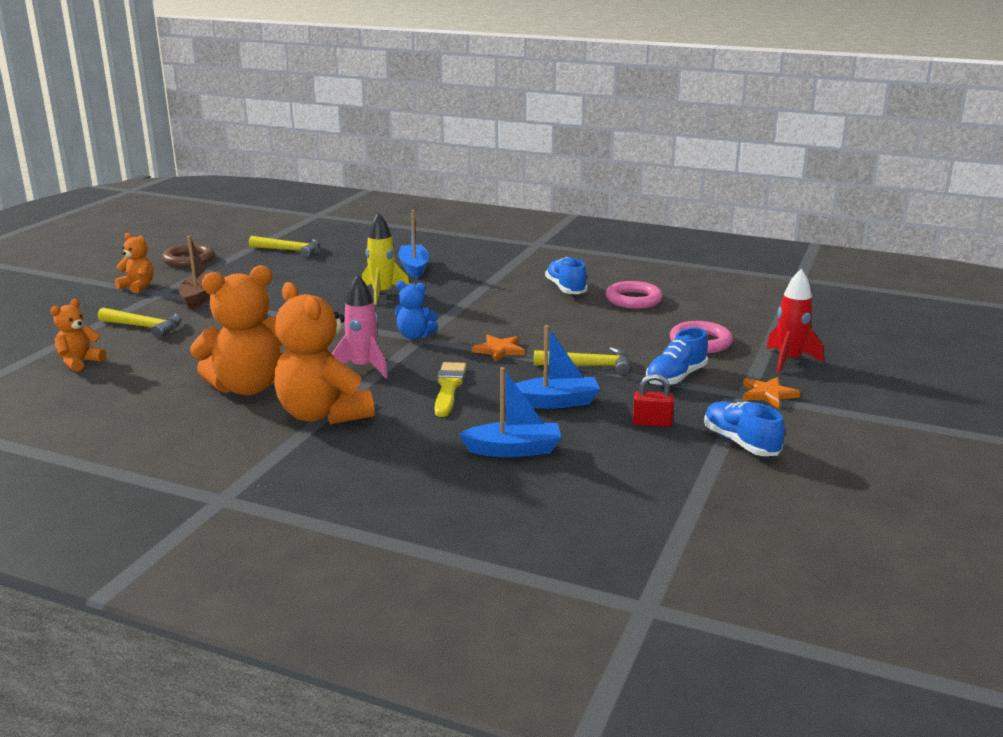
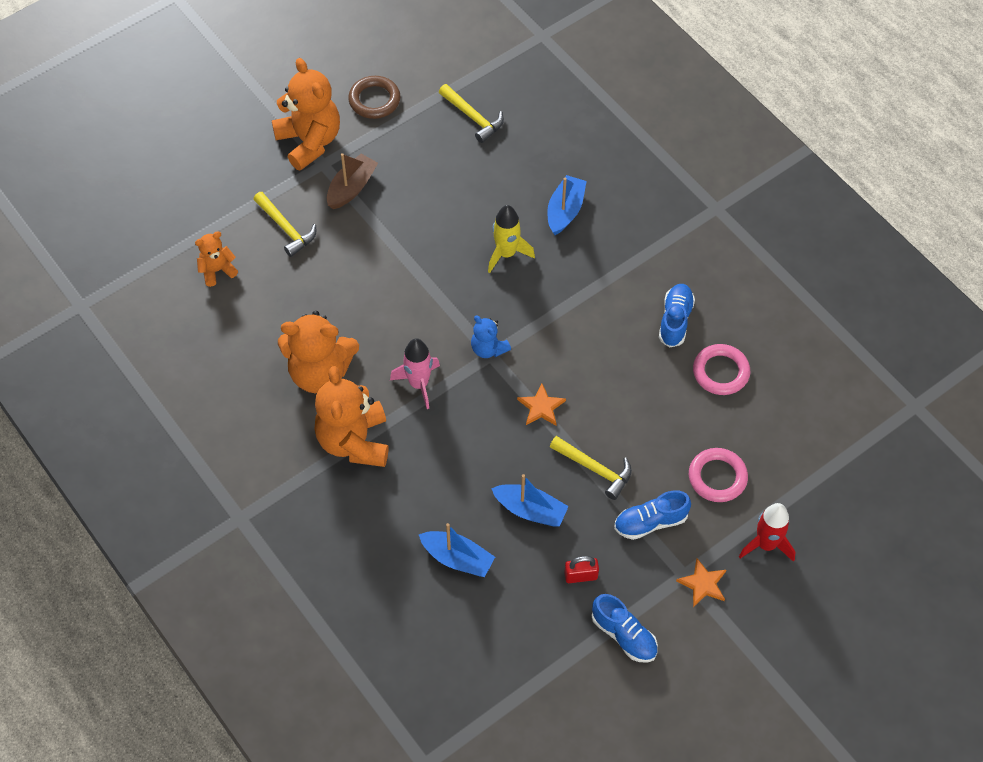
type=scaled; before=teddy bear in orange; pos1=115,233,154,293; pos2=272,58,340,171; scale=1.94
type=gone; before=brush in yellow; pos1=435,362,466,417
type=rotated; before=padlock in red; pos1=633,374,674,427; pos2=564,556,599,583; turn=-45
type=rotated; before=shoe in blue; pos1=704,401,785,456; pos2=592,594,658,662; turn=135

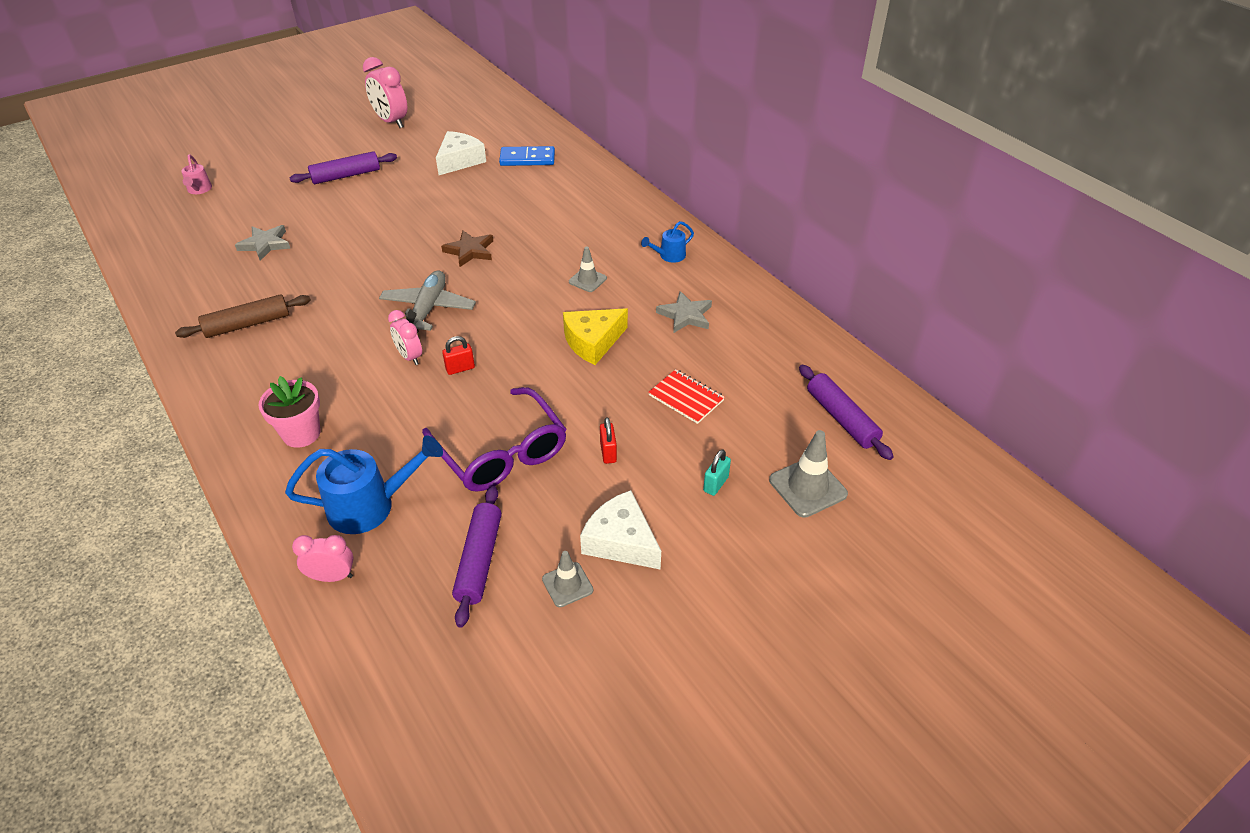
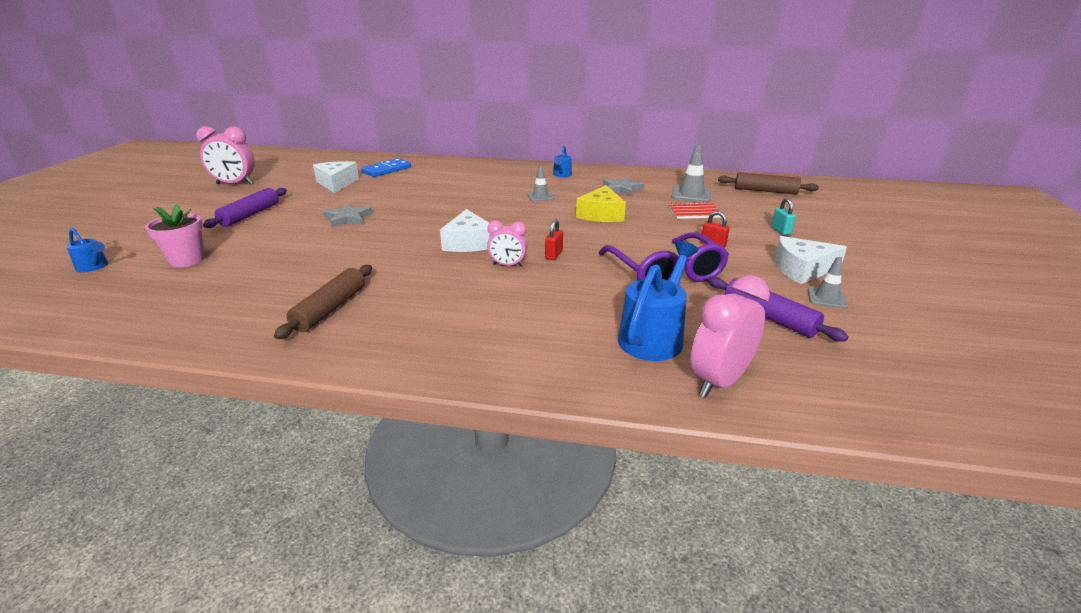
type=repainted; before=watering can in pink; after=watering can in blue; pos1=181,154,212,194; pos2=66,228,108,272
type=shifted; before=star in grey; pos1=235,225,291,261; pos2=323,203,373,227
type=shifted; before=flower pot in pink; pos1=259,376,320,448; pos2=145,204,205,267
type=scaled; before=clock in pink; pos1=292,535,354,582; pos2=690,275,770,398; scale=1.66
type=swapped; before=plane in grey; after=cheese in white; pos1=379,270,476,334; pos2=440,209,492,252
type=rotated; before=glasses in purple; pos1=422,387,567,492; pos2=599,233,729,282; turn=60
type=gone; before=star in brown; pos1=441,230,493,267
type=shifted; before=traffic cone in grey; pos1=769,430,848,518; pos2=671,145,711,202
type=repainted; before=rolling pin in purple; after=rolling pin in brown; pos1=799,364,894,460; pos2=718,172,819,195

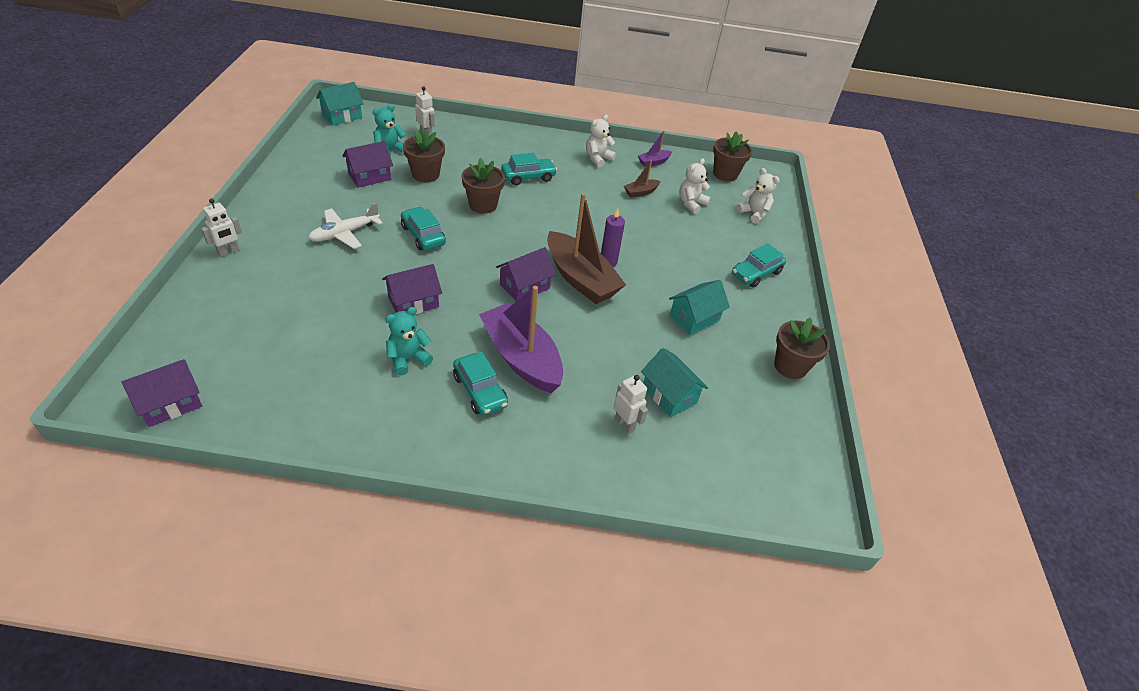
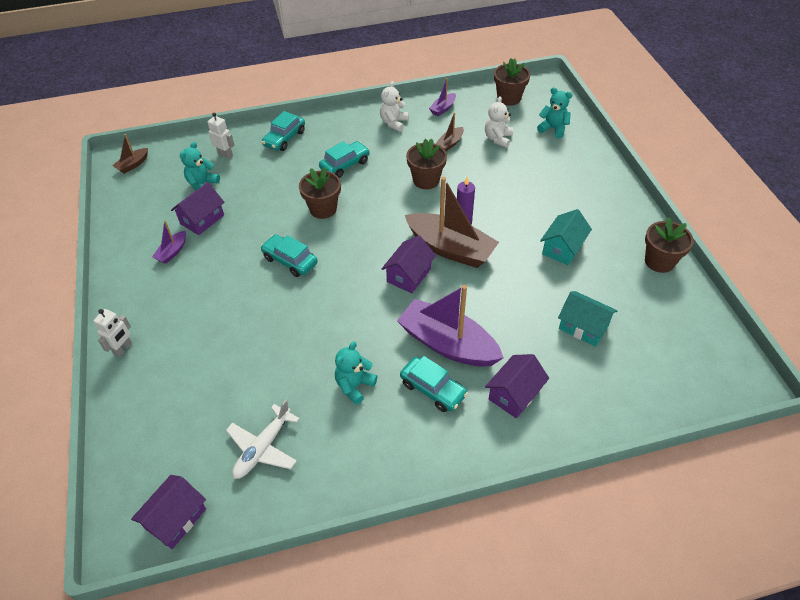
type=shifted; before=plane in white; pos1=308,203,383,249; pos2=226,400,300,479
type=swapped; before=house in turquoise; after=boat in brown; pos1=316,82,364,125; pos2=112,134,148,174
type=shifted; before=house in purple; pos1=382,264,442,314; pos2=485,354,549,418
type=shifted; before=flower pot in brown; pos1=403,129,445,182; pos2=406,139,447,189
type=gone; before=robot in white; pos1=614,375,648,434
type=shifted; before=car in turquoise; pos1=732,243,786,288; pos2=262,111,305,151
type=repainted; before=teddy bear in white; after=teddy bear in turquoise; pos1=736,168,780,224; pos2=537,88,572,138
type=new; after=boat in purple; pos2=152,220,186,264

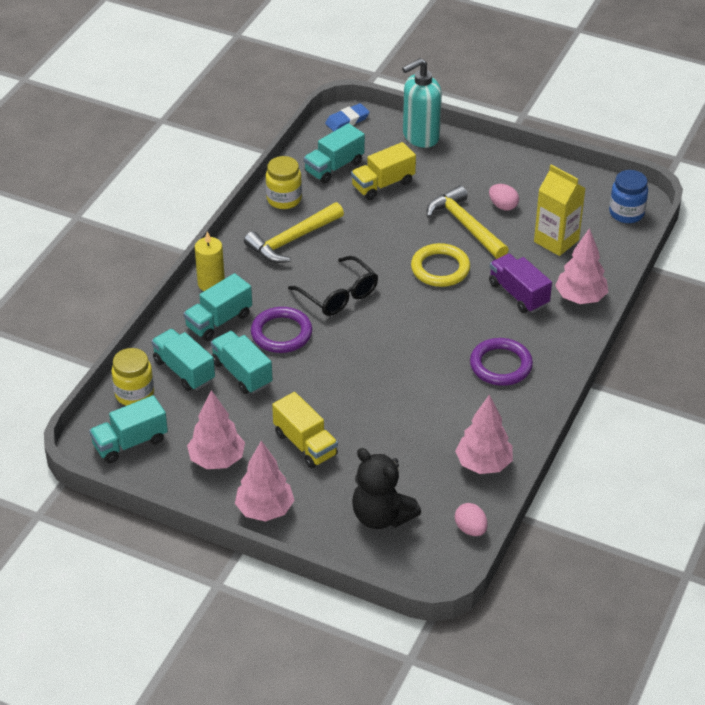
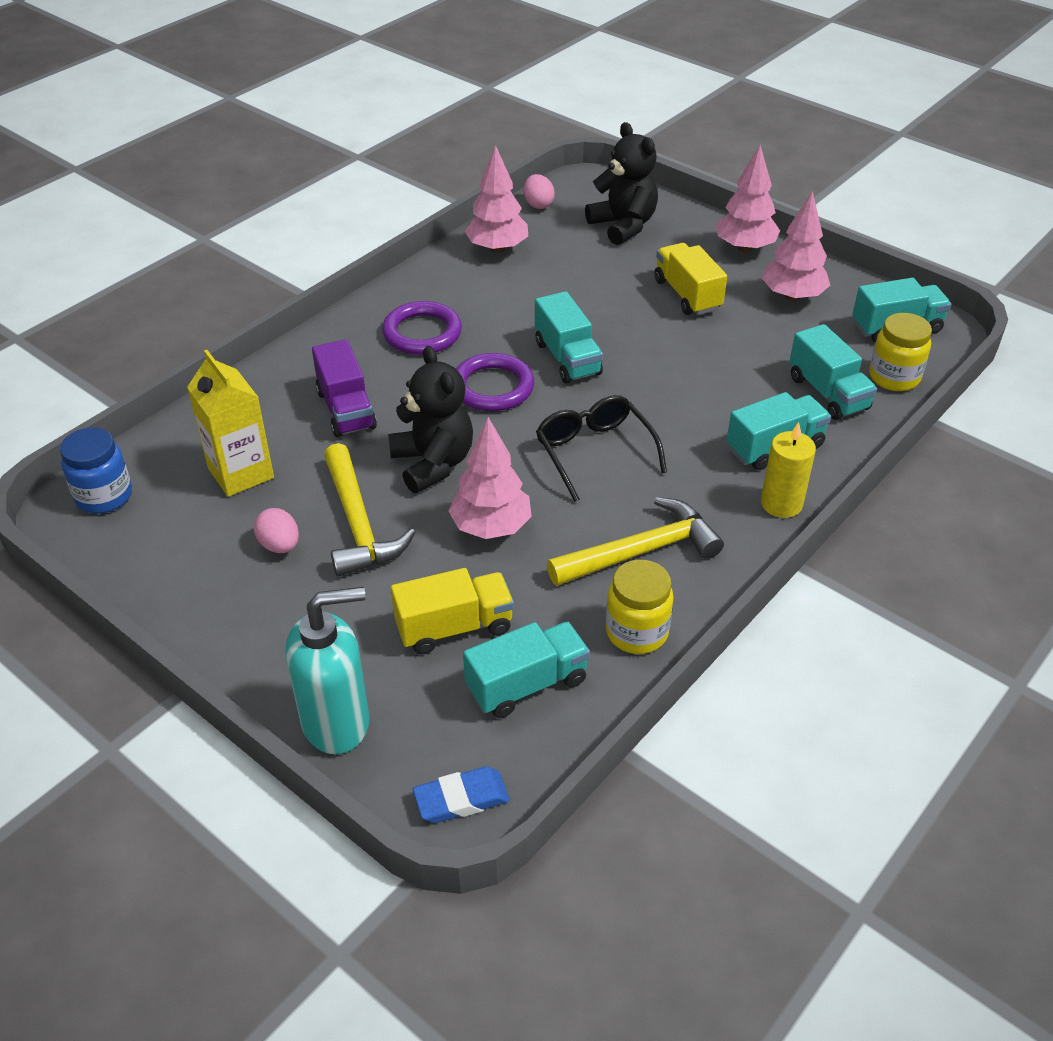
type=shifted; before=truck in turquoise; pos1=211,331,272,394; pos2=535,291,603,383
type=shifted; before=ring in purple; pos1=251,307,312,353; pos2=456,353,535,411
type=swapped; before=ring in yellow; after=teddy bear in black; pos1=411,243,470,287; pos2=388,346,473,493
type=shifted; before=tree in pink; pos1=555,228,608,304; pos2=448,417,532,539

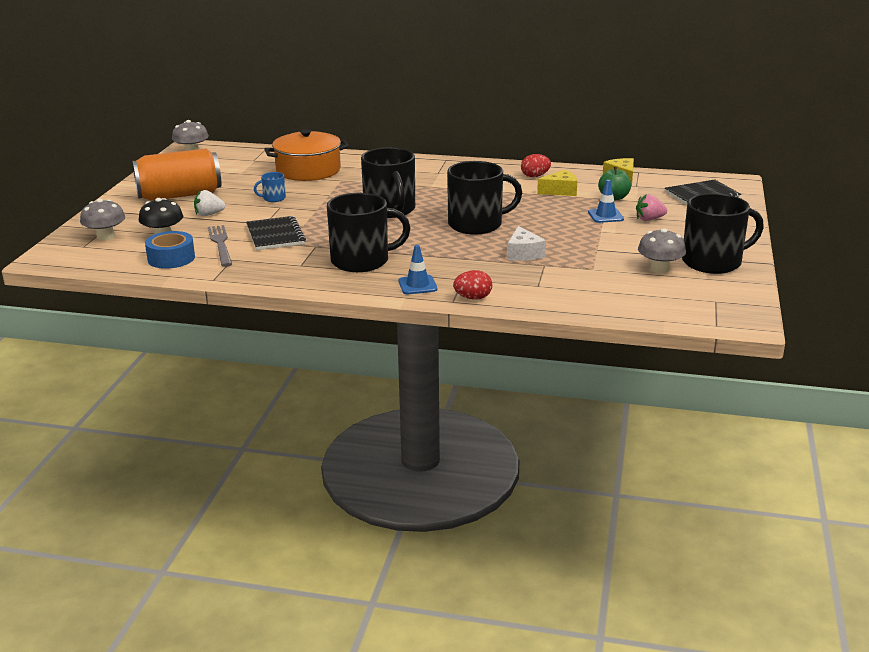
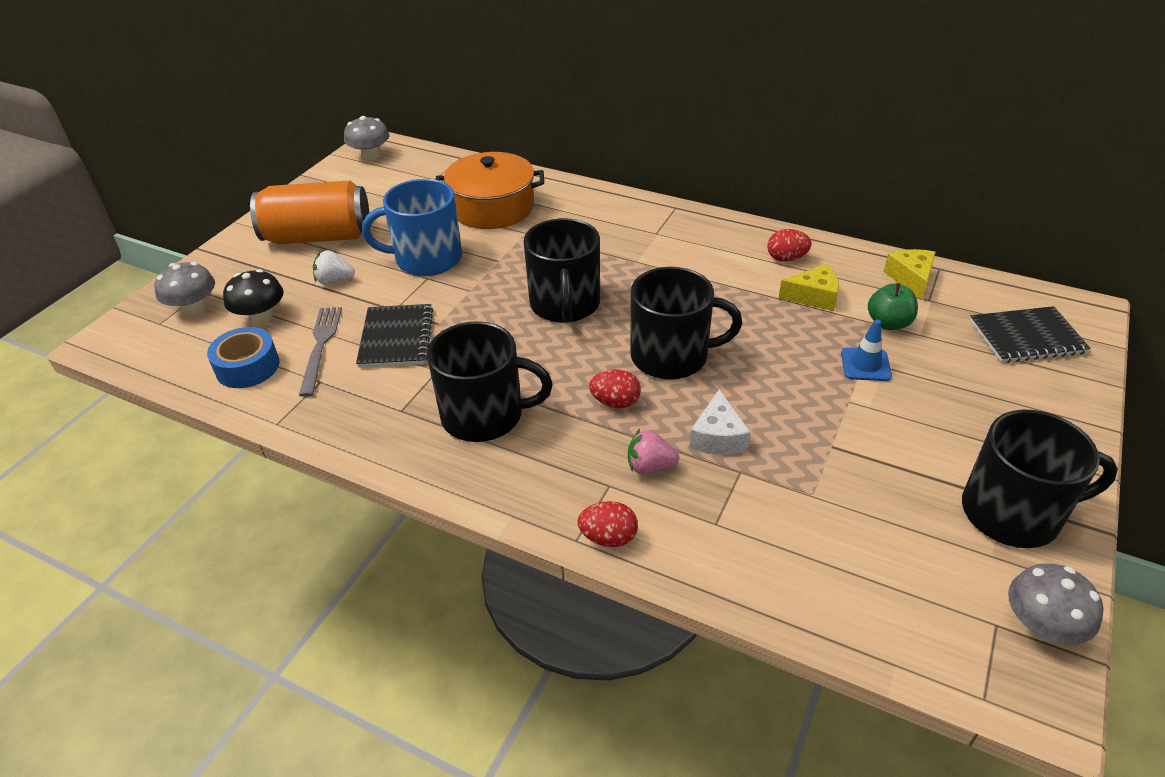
type=scaled; before=mug in blue; pos1=254,172,286,202; pos2=362,179,462,276; scale=2.26
type=gone; before=traffic cone in blue; pos1=398,245,438,294
type=shifted; before=strawberry in pink; pos1=636,194,667,221; pos2=628,429,679,474
type=shifted; before=mushroom in grey; pos1=638,228,686,274; pos2=1008,563,1103,645
type=new; after=egg in red; pos2=589,369,641,408

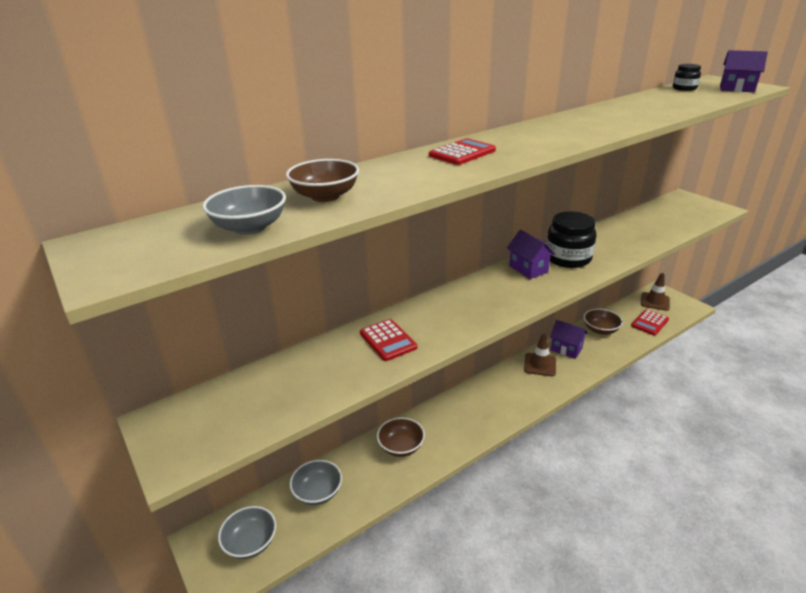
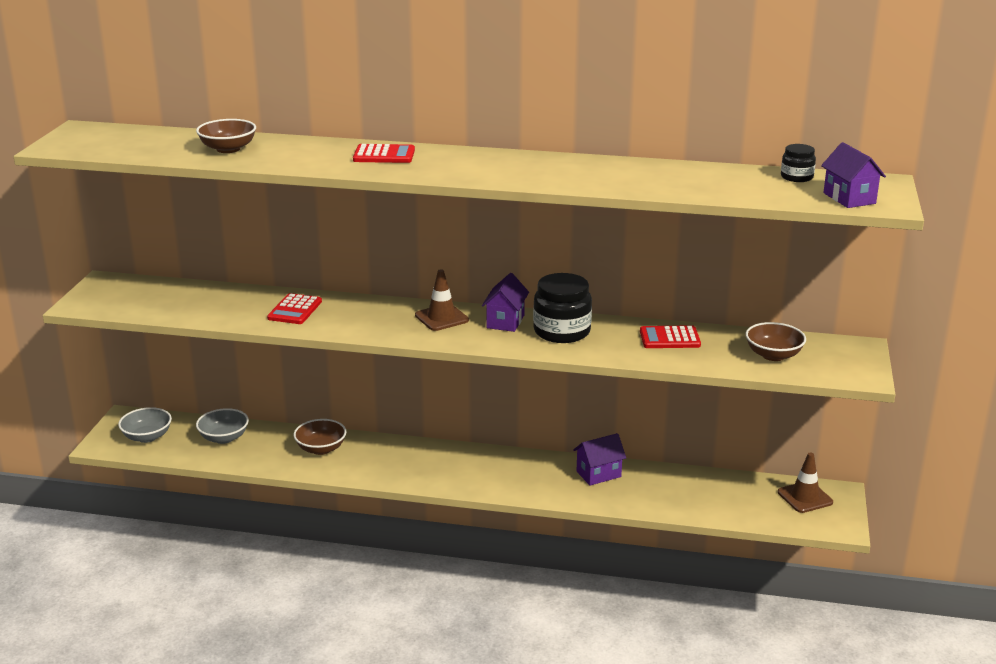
type=gone; before=bowl in grey; pos1=202,185,286,235
type=shifted; before=traffic cone in brown; pos1=524,334,556,376; pos2=415,269,469,331
type=rotated; before=house in purple; pos1=550,320,588,359; pos2=573,433,626,486; turn=75
type=shifted; before=bowl in brown; pos1=583,309,623,335; pos2=745,322,806,361
type=shifted; before=calculator in red; pos1=631,309,669,335; pos2=640,325,701,348

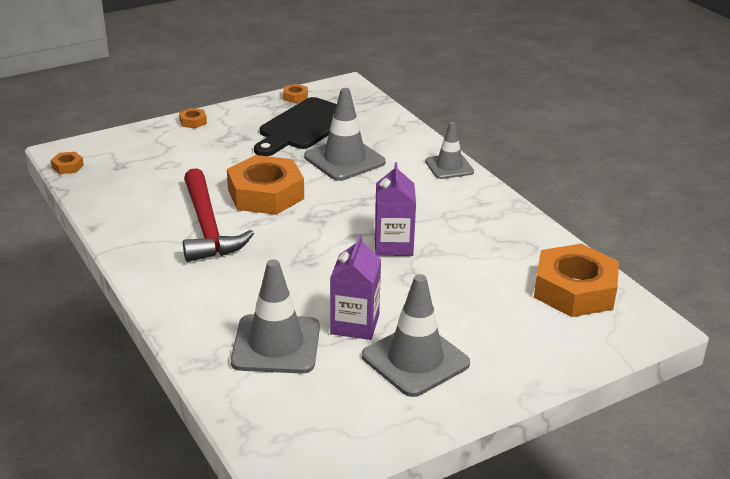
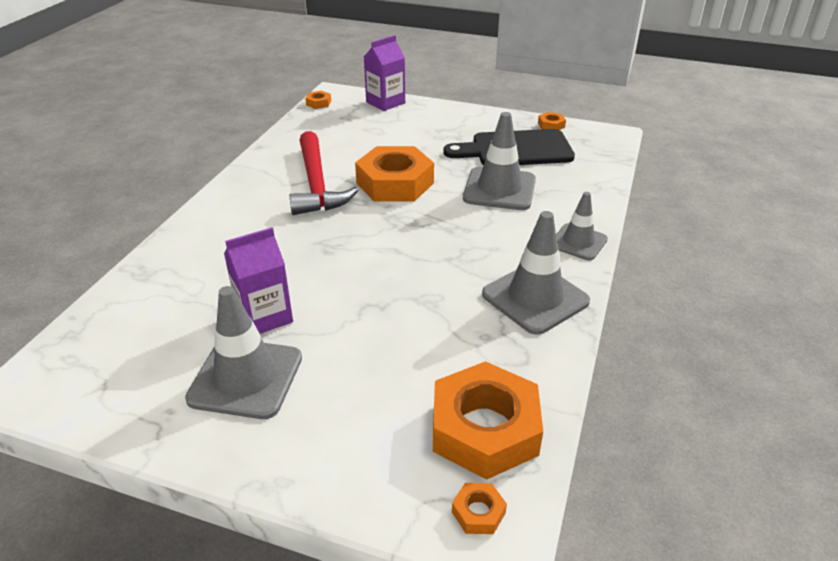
type=shifted; before=nut in orange; pos1=179,108,207,128; pos2=452,483,507,534
type=rotated; before=hammer in red; pos1=183,168,254,262; pos2=289,131,358,215; turn=-45
type=shifted; before=traffic cone in grey; pos1=231,259,320,374; pos2=482,211,590,335
type=shifted; before=carton in purple; pos1=375,162,416,256; pos2=364,35,405,111

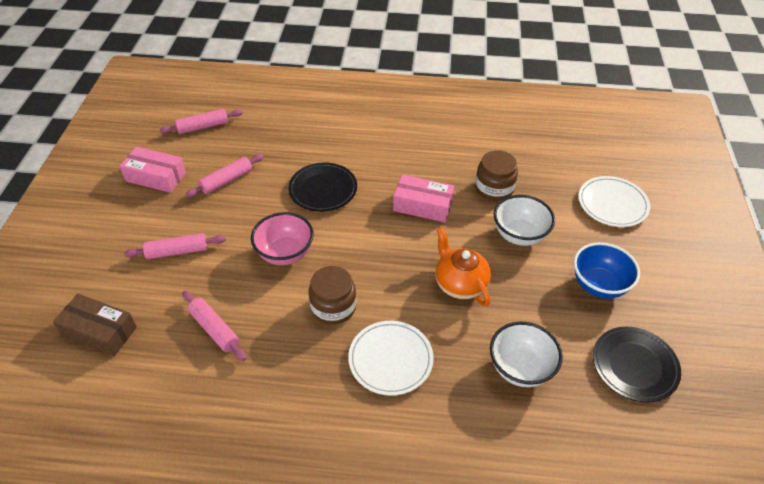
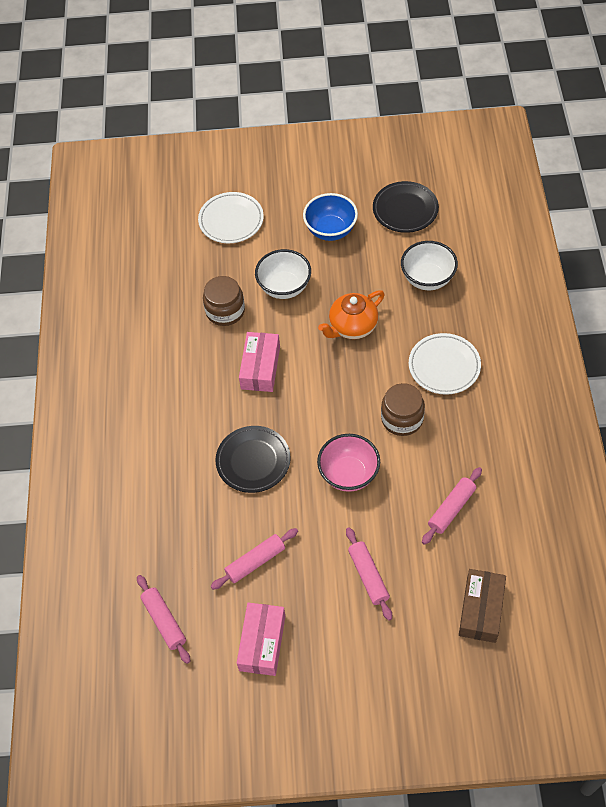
type=rotated; before=rolling pin in pink; pos1=185,154,264,198; pos2=211,528,298,590; turn=-75

